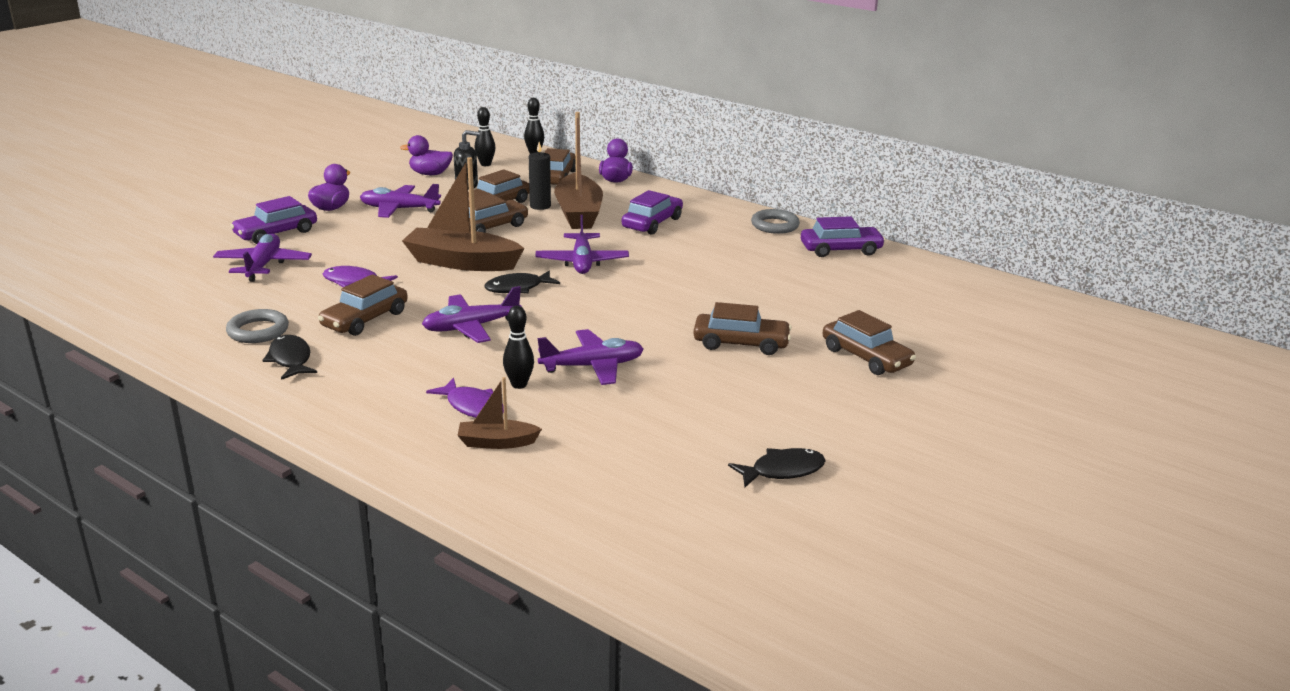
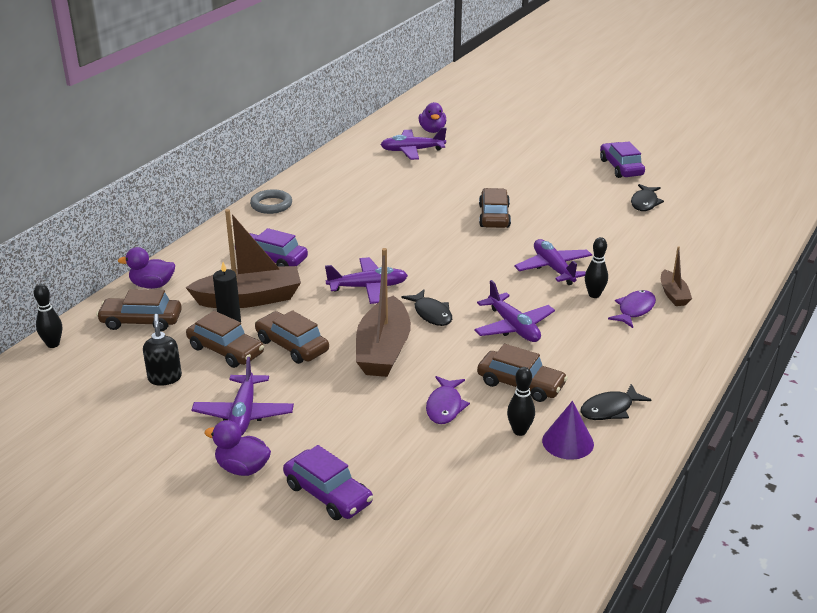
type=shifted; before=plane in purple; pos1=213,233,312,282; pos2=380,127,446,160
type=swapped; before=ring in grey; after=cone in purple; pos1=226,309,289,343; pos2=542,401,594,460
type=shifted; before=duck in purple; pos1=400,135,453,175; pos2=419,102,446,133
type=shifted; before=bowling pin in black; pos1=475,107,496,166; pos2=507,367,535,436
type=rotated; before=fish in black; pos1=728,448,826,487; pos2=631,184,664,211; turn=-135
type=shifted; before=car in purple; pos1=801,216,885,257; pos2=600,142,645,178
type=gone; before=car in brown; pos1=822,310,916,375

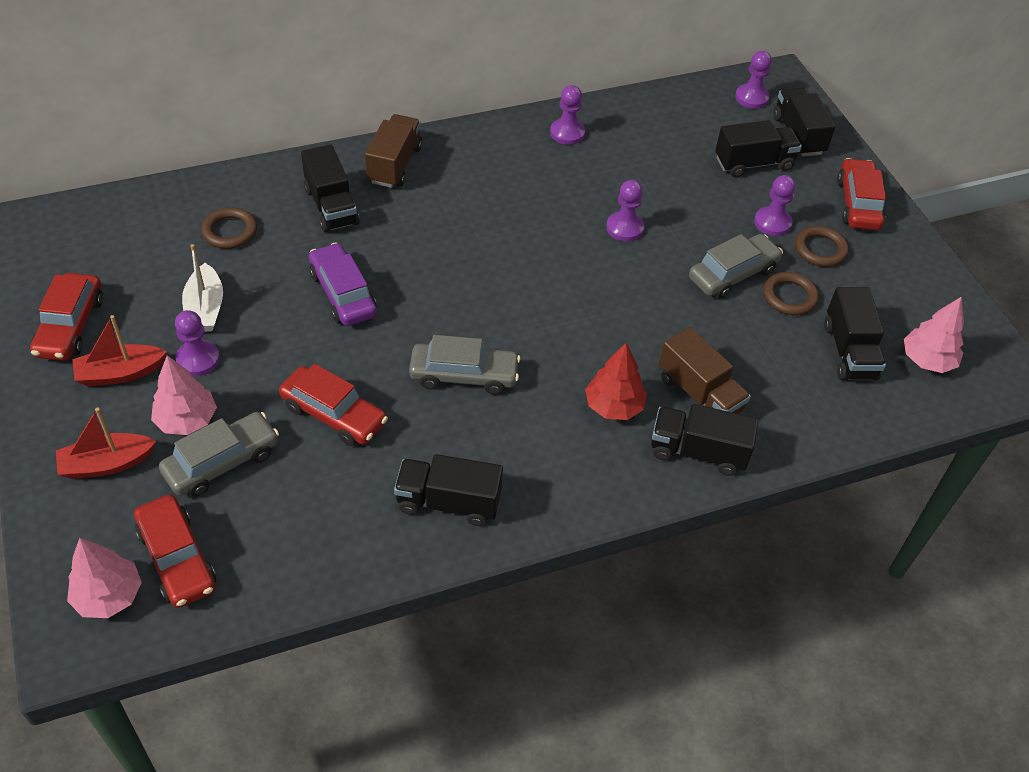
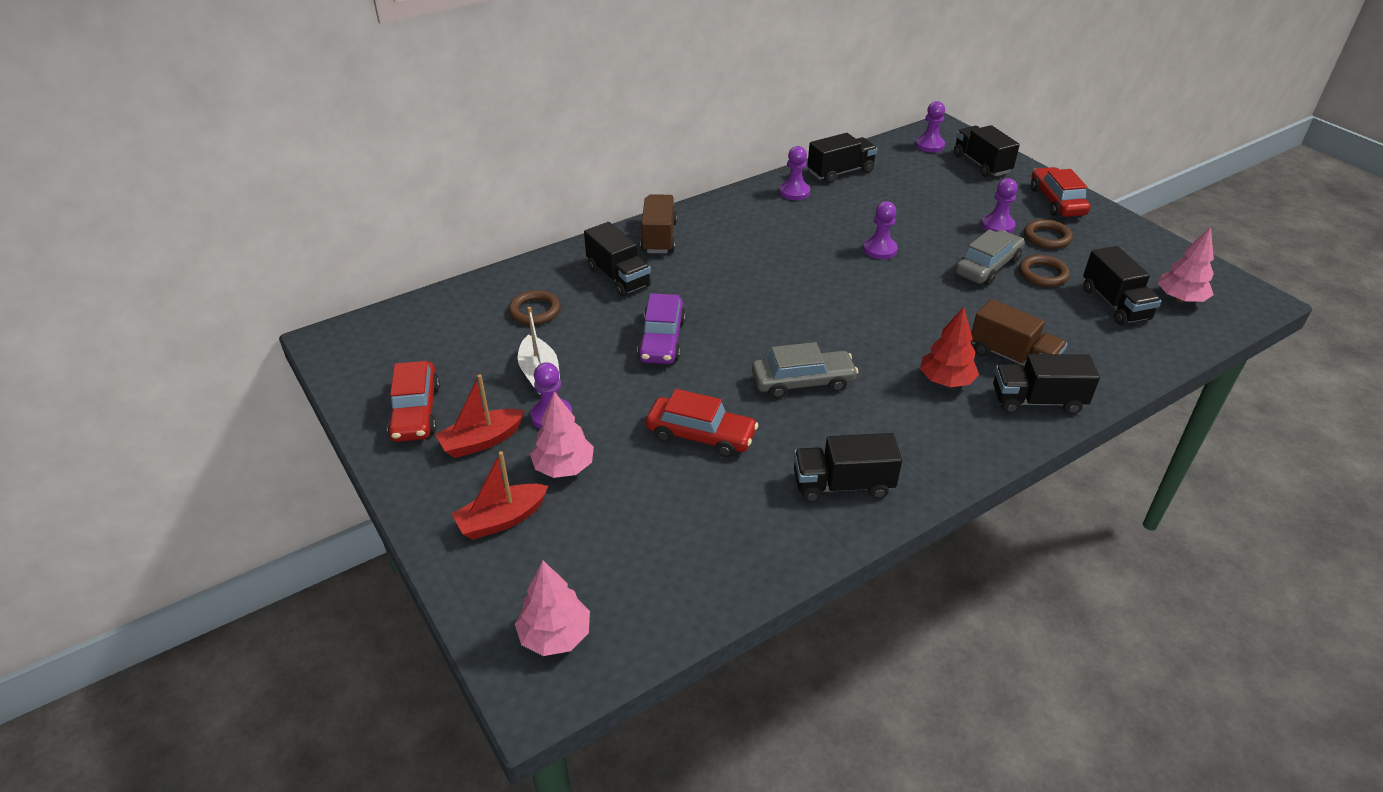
type=gone; before=car in red; pos1=134,495,216,608
type=gone; before=car in grey; pos1=159,412,279,497
type=rotated; before=car in purple; pos1=309,242,377,326; pos2=637,293,686,364; turn=-135
type=shifted; before=truck in black; pos1=715,120,802,178; pos2=807,133,877,183

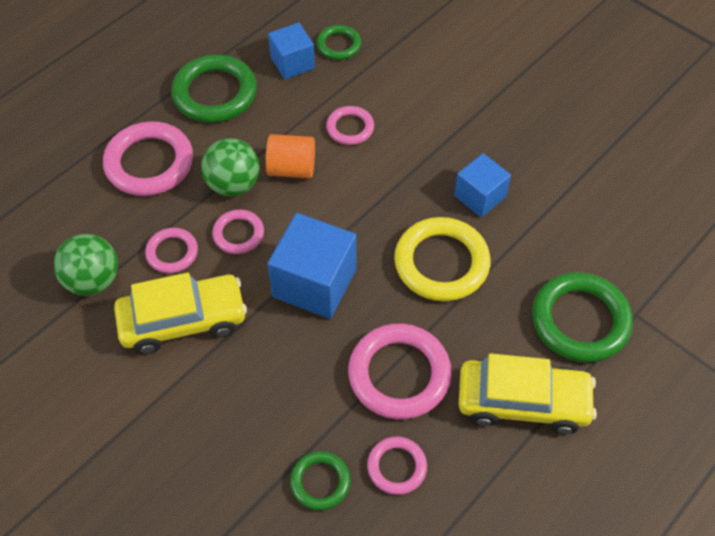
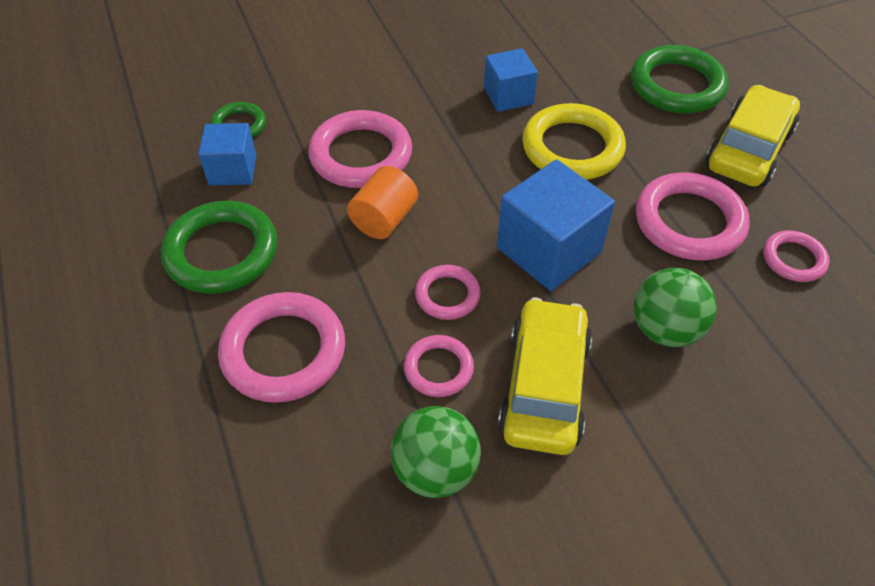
type=shifted; before=ball in green; pos1=201,138,260,196; pos2=634,268,717,347
type=gone; before=ring in green; pos1=290,451,350,510
type=scaled; before=ring in pink; pos1=326,106,374,145; pos2=308,110,412,188; scale=1.82

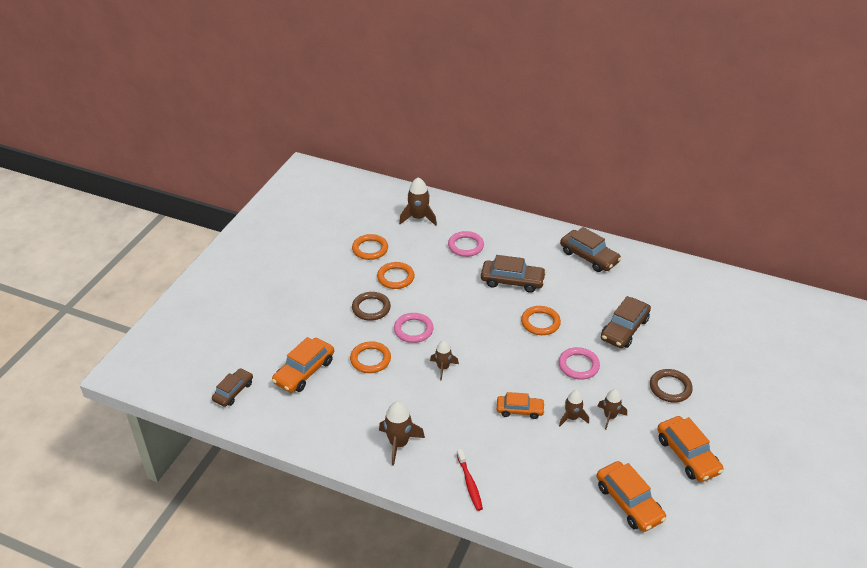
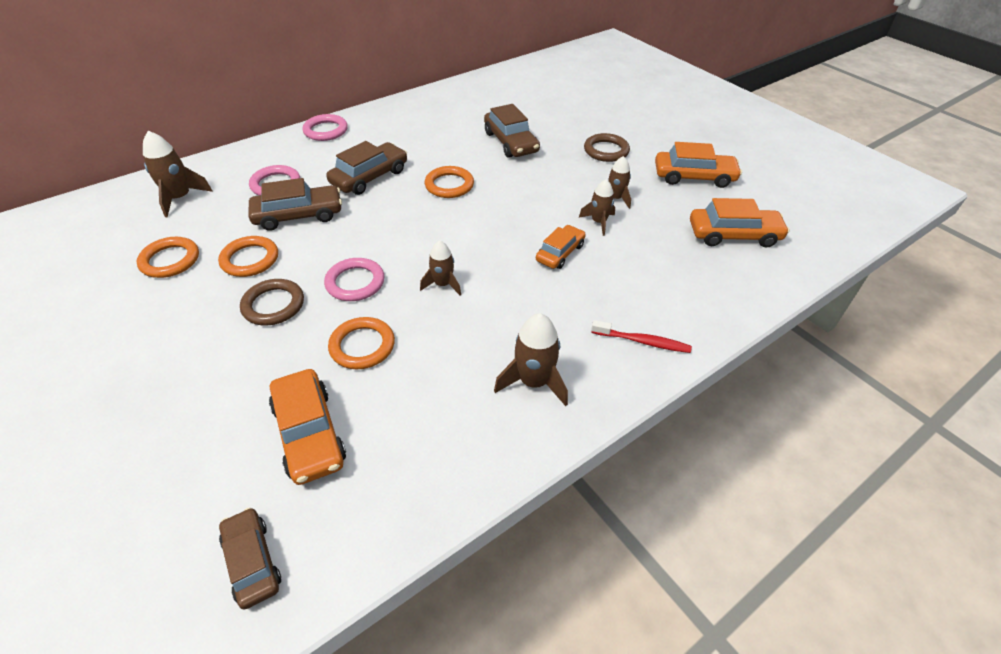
type=shifted; before=ring in pink; pos1=558,347,600,380; pos2=303,114,348,141
type=shifted; before=car in brown; pos1=560,227,621,272; pos2=248,178,342,231

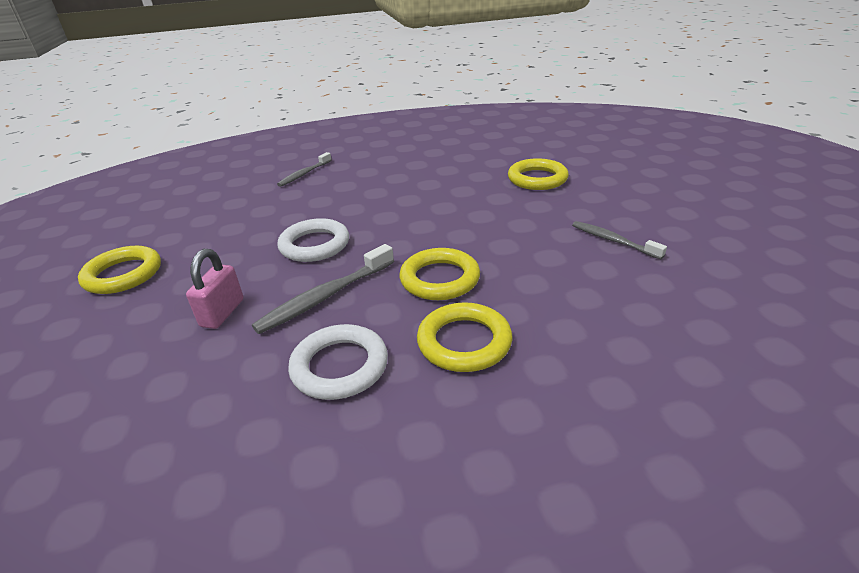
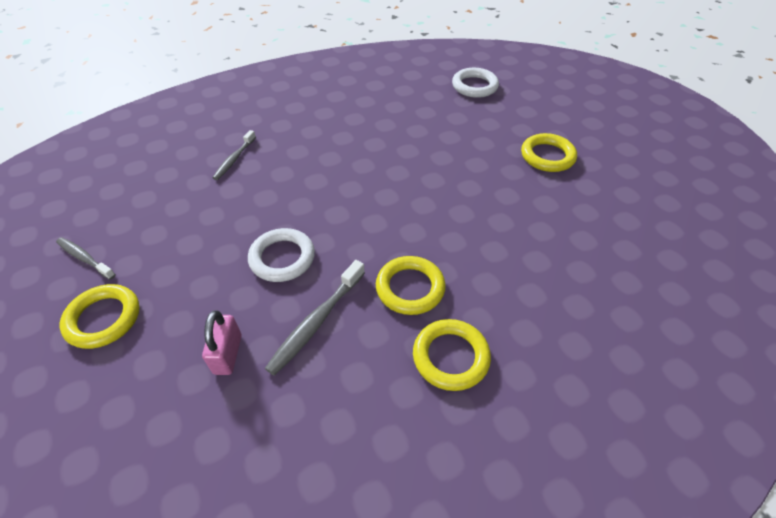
type=shifted; before=ring in white; pos1=288,324,388,400; pos2=452,68,499,98
type=shifted; before=ring in yellow; pos1=508,158,569,190; pos2=521,133,577,172
type=shifted; before=toothbrush in grey; pos1=572,221,667,259; pos2=56,237,116,280

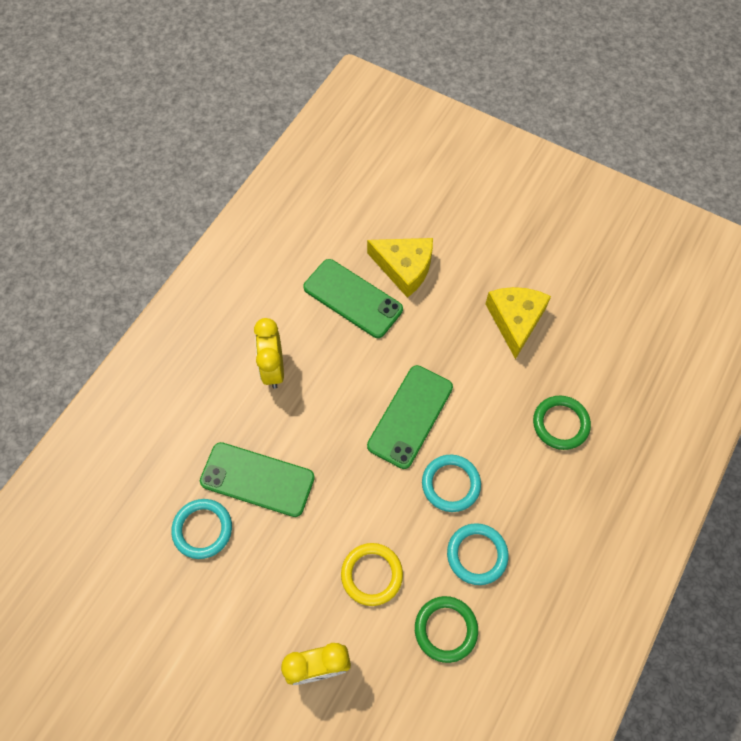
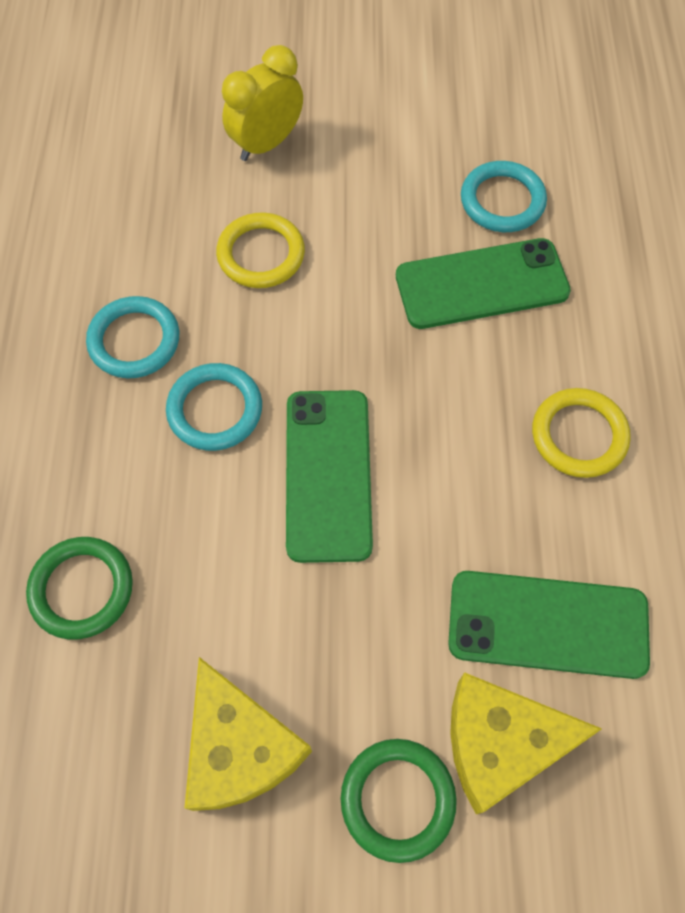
type=swapped; before=clock in yellow; after=ring in yellow; pos1=254,318,284,389; pos2=532,388,631,478
type=shifted; before=ring in green; pos1=415,596,478,663; pos2=341,739,457,863

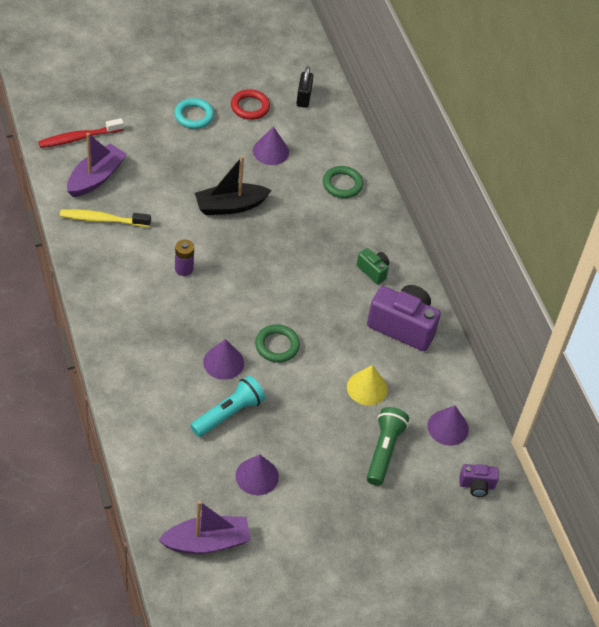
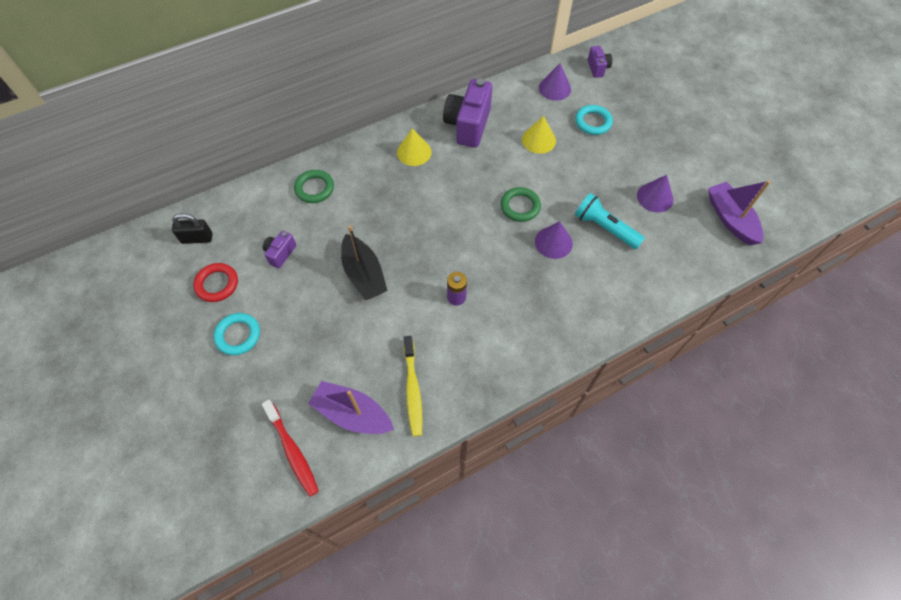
type=swapped; before=cone in purple; after=camera in purple; pos1=253,126,289,165; pos2=263,231,296,268
type=swapped; before=camera in green; after=cone in yellow; pos1=357,248,389,284; pos2=397,128,432,166
type=swapped; before=flashlight in green; after=ring in turquoise; pos1=367,407,409,486; pos2=575,105,613,135

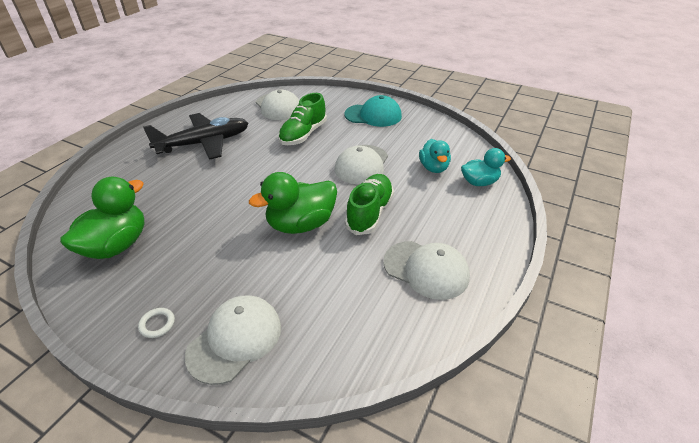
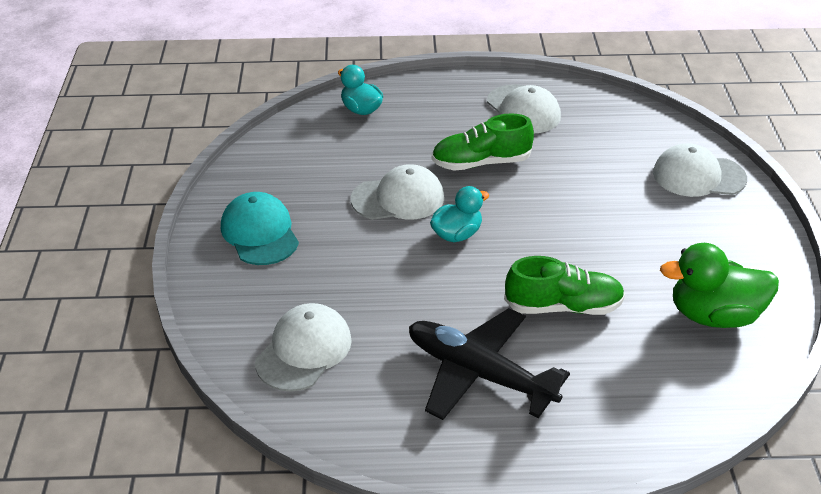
type=gone; before=ring in white; pos1=138,308,175,338
type=gone; before=duck in green; pos1=249,172,337,234
type=shifted; before=shoe in green; pos1=278,93,327,145; pos2=504,256,625,315
type=rotated; before=cap in white; pos1=383,241,470,300; pos2=487,84,561,133; turn=150
type=shifted; before=duck in turquoise; pos1=419,139,451,173; pos2=430,186,489,242

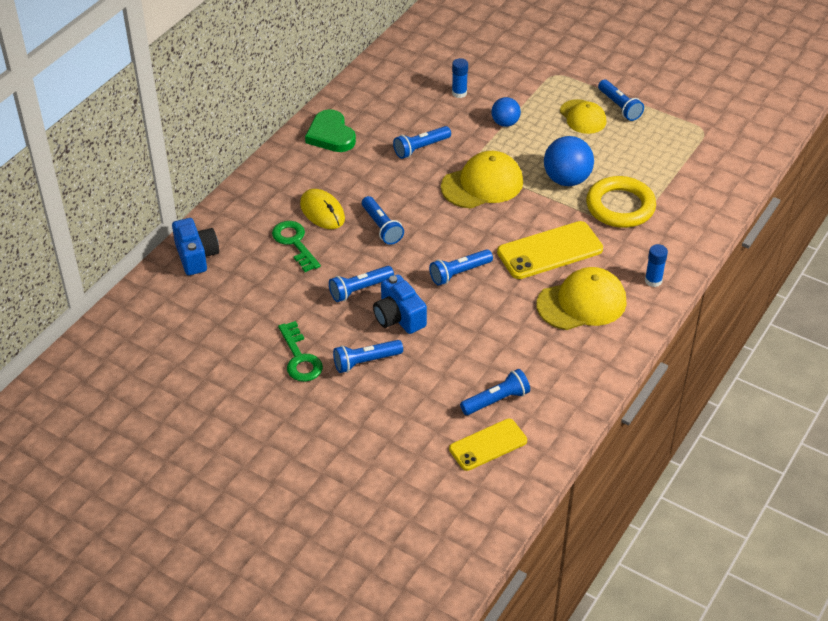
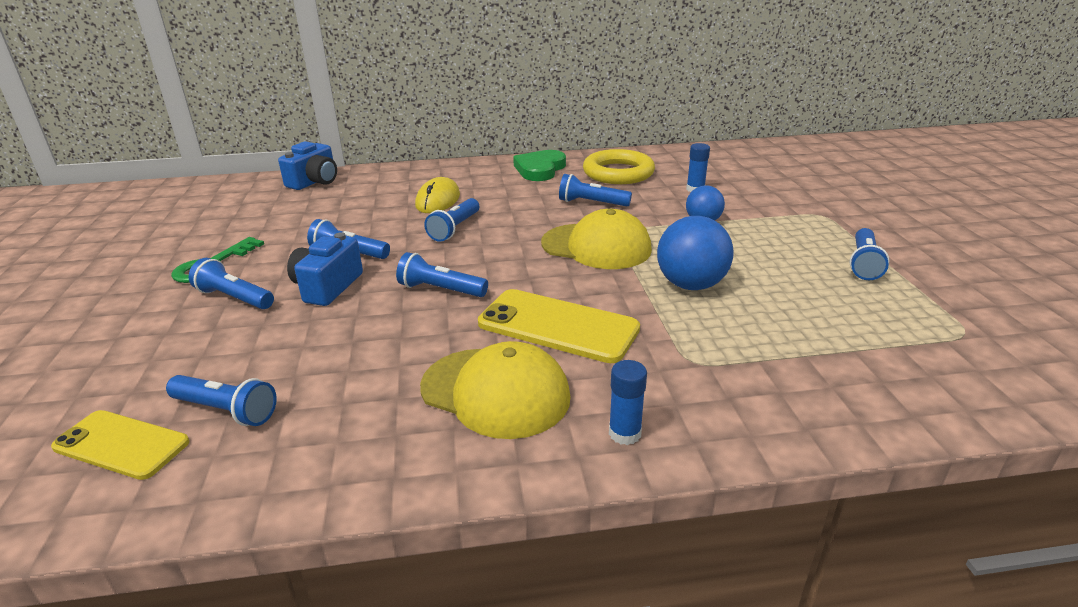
type=gone; before=key in green; pos1=272,221,321,272
type=gone; before=cap in yellow; pos1=560,99,606,134
type=shifted; before=ring in yellow; pos1=586,176,656,228; pos2=583,149,655,184

